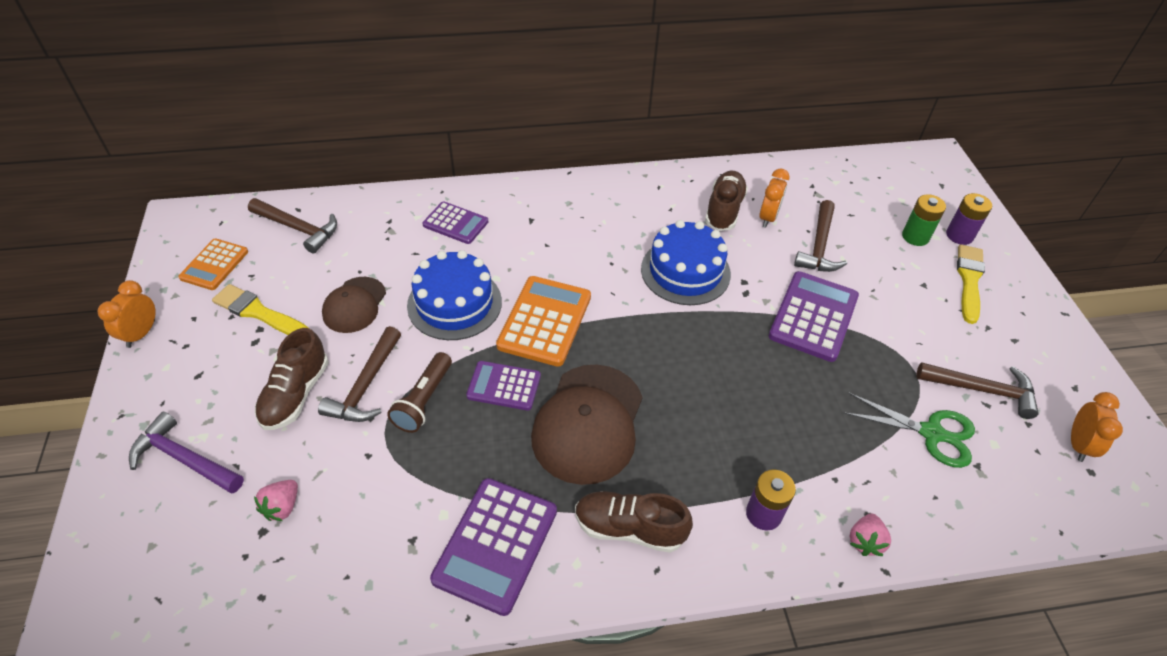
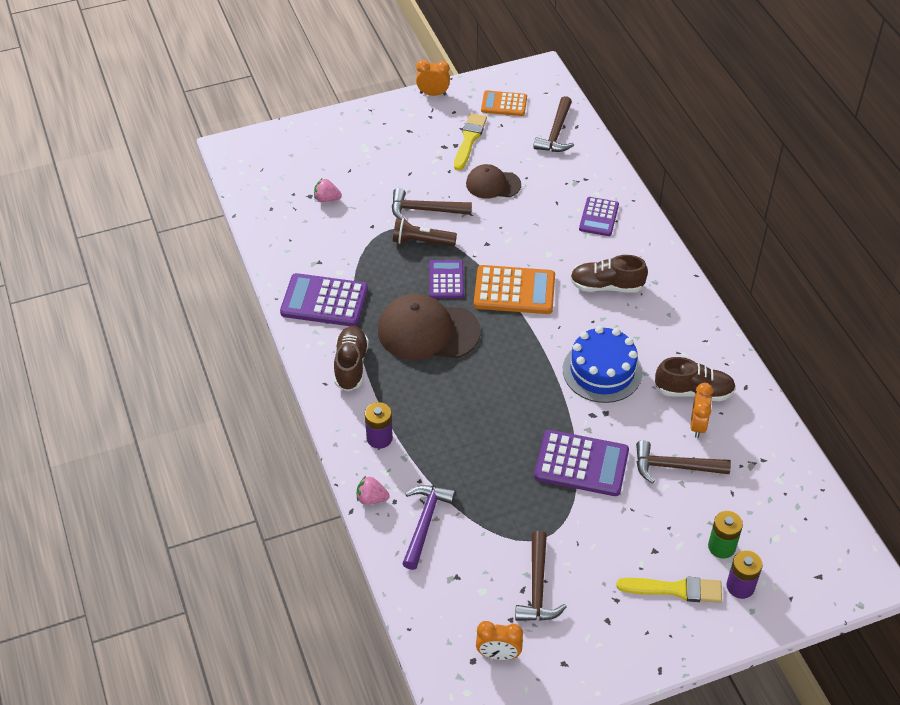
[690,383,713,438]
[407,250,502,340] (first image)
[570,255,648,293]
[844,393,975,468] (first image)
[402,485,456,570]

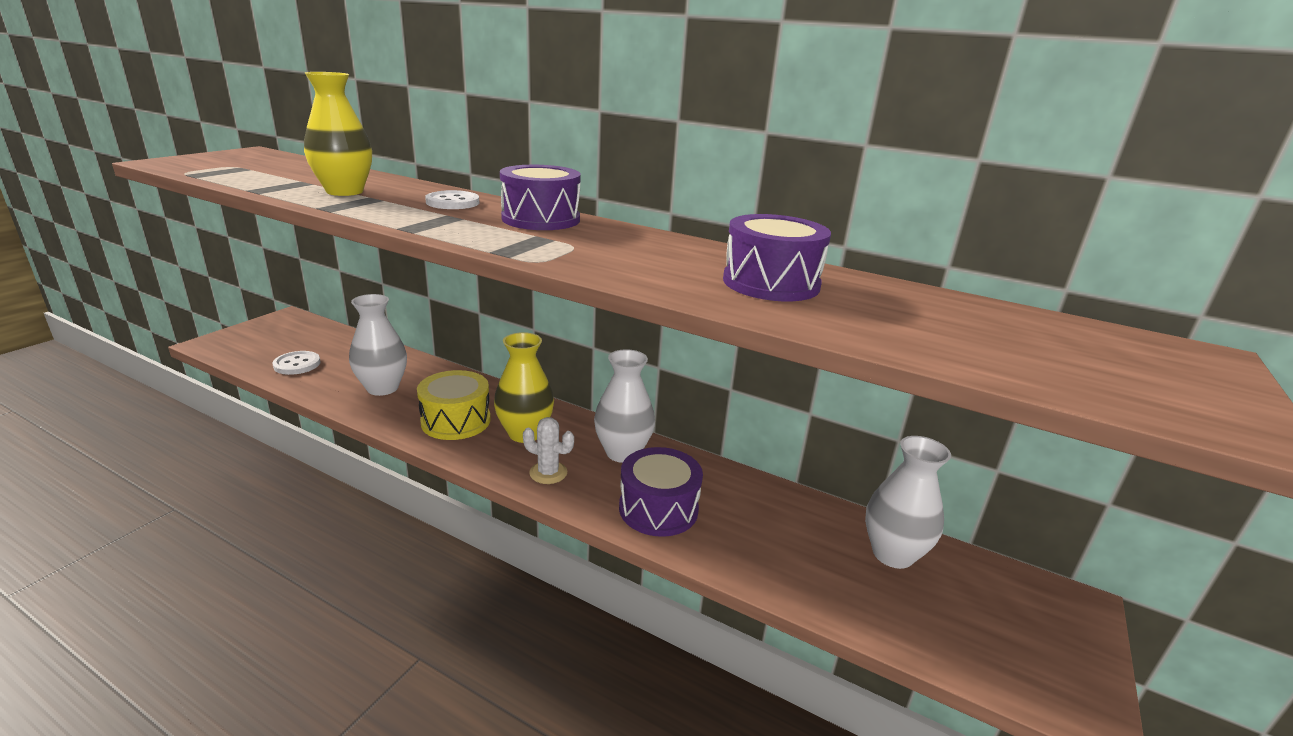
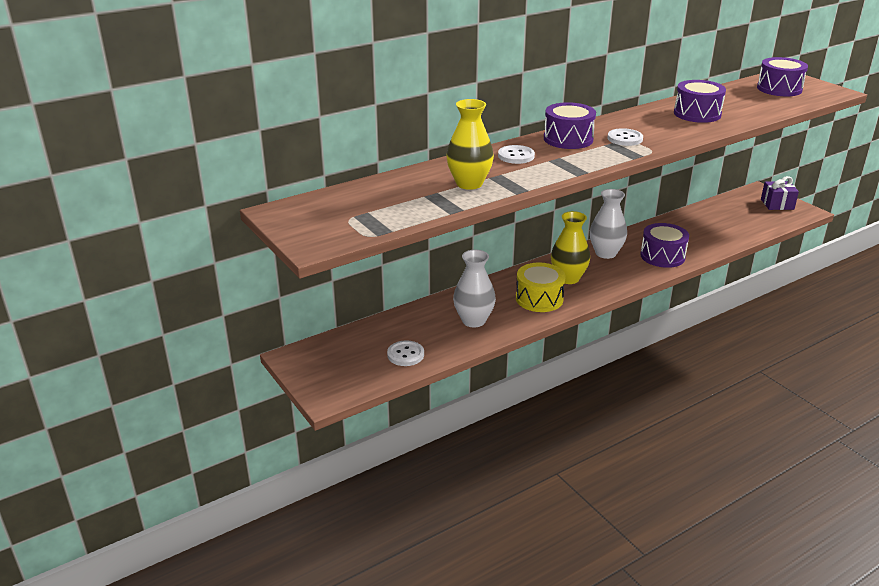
[523,417,574,484] (first image)
[865,436,951,569] (first image)
[757,57,808,96]
[607,128,643,146]
[761,176,799,210]

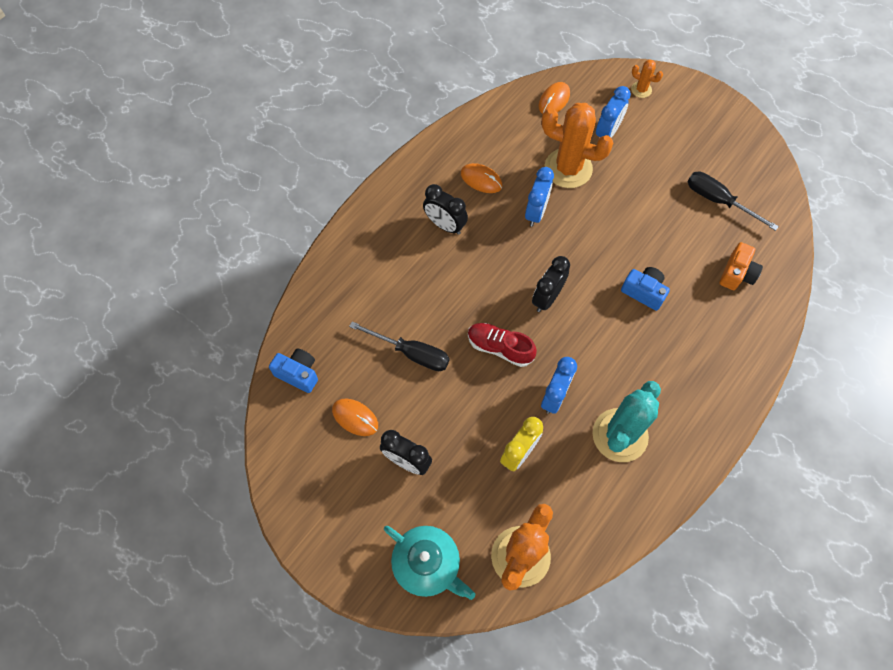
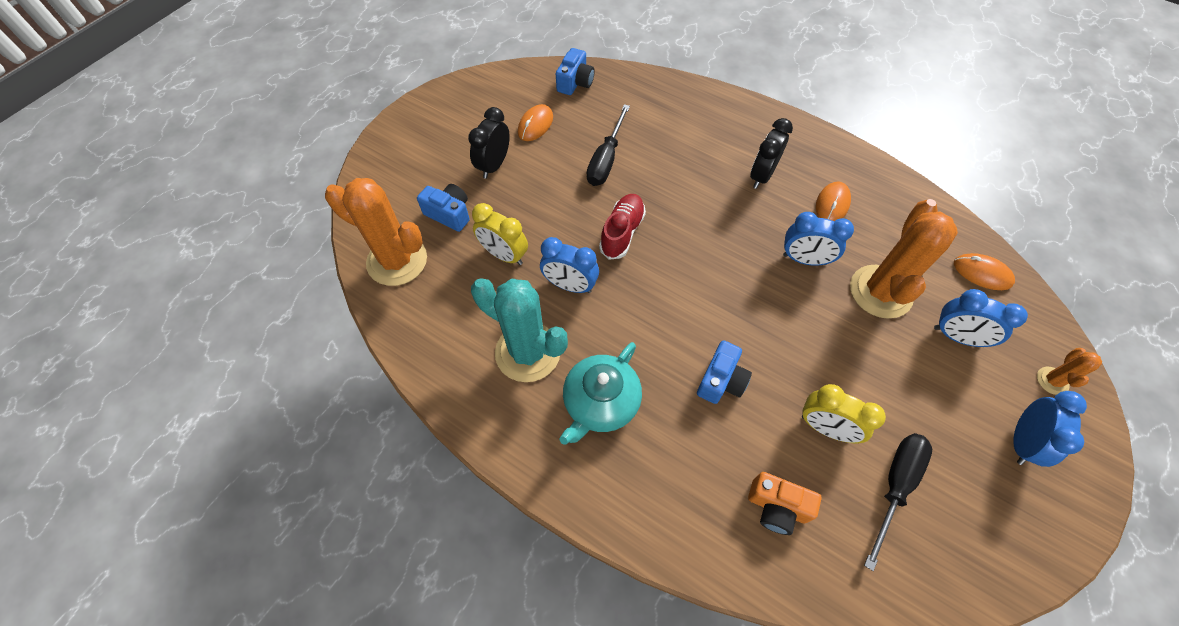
[532,256,570,312] (first image)
[560,342,642,445]
[417,184,470,232]
[802,384,886,443]
[1013,391,1087,467]

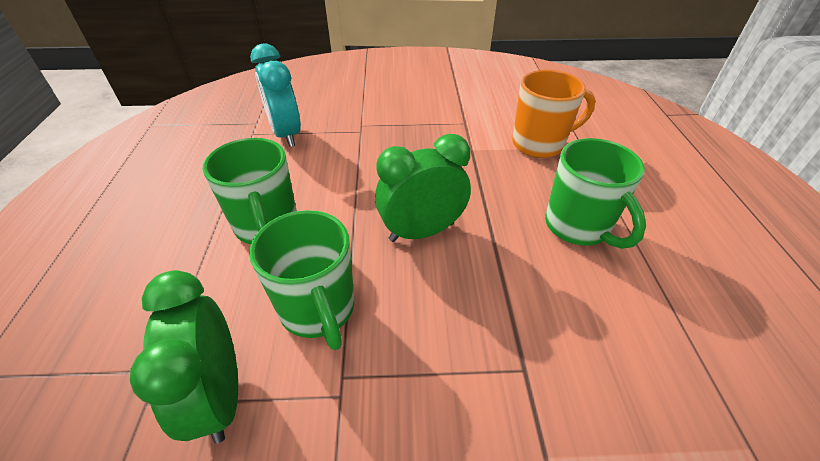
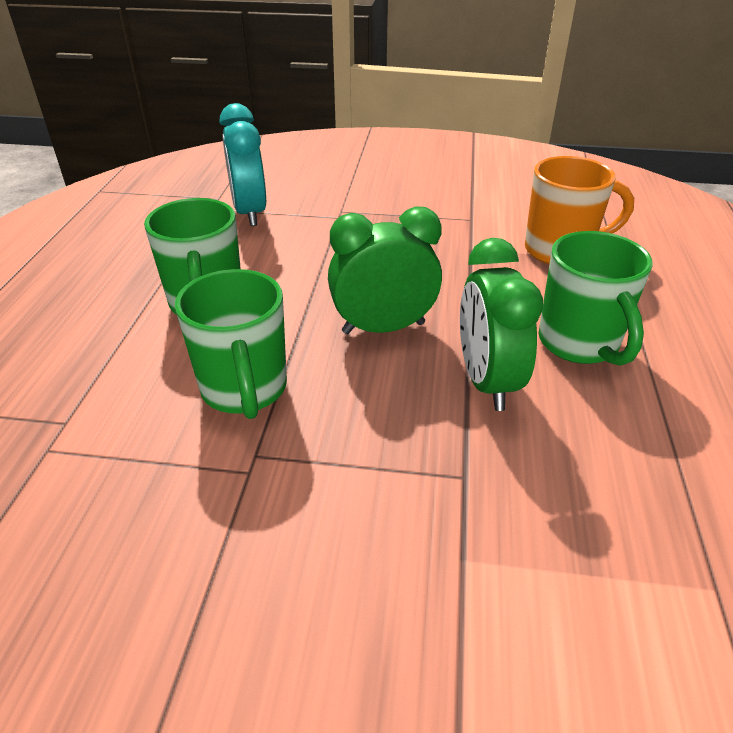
[460,238,543,411]

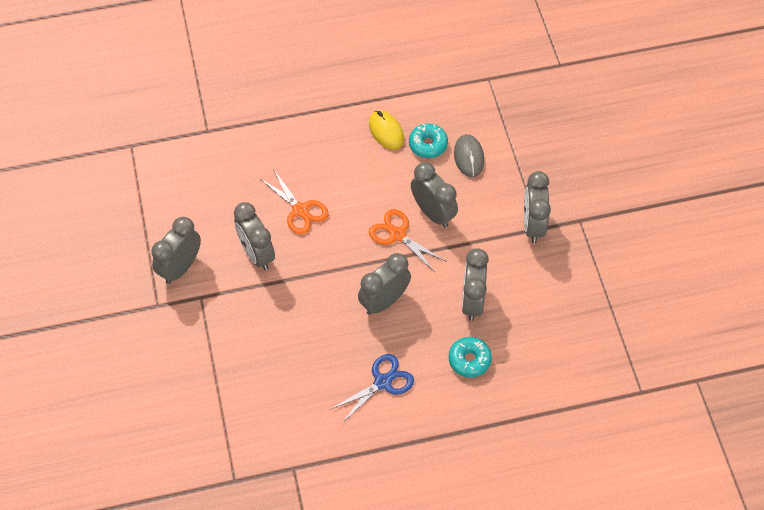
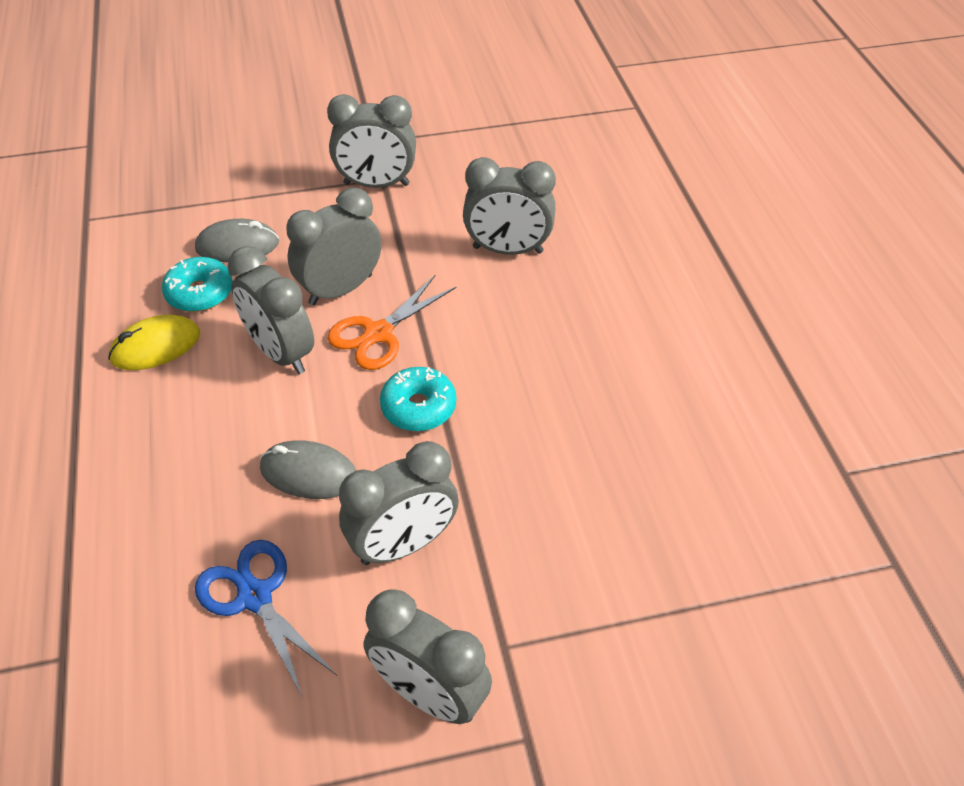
[260,440,356,499]
[228,246,314,374]
[380,367,456,431]
[195,540,337,698]

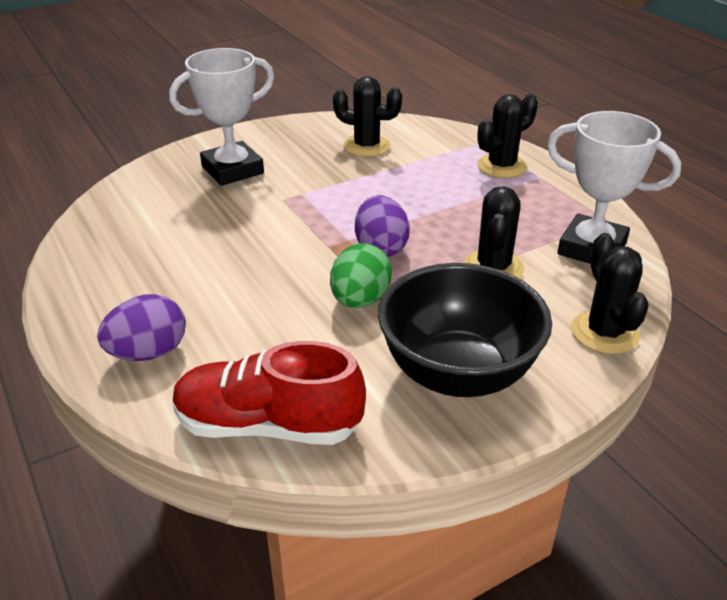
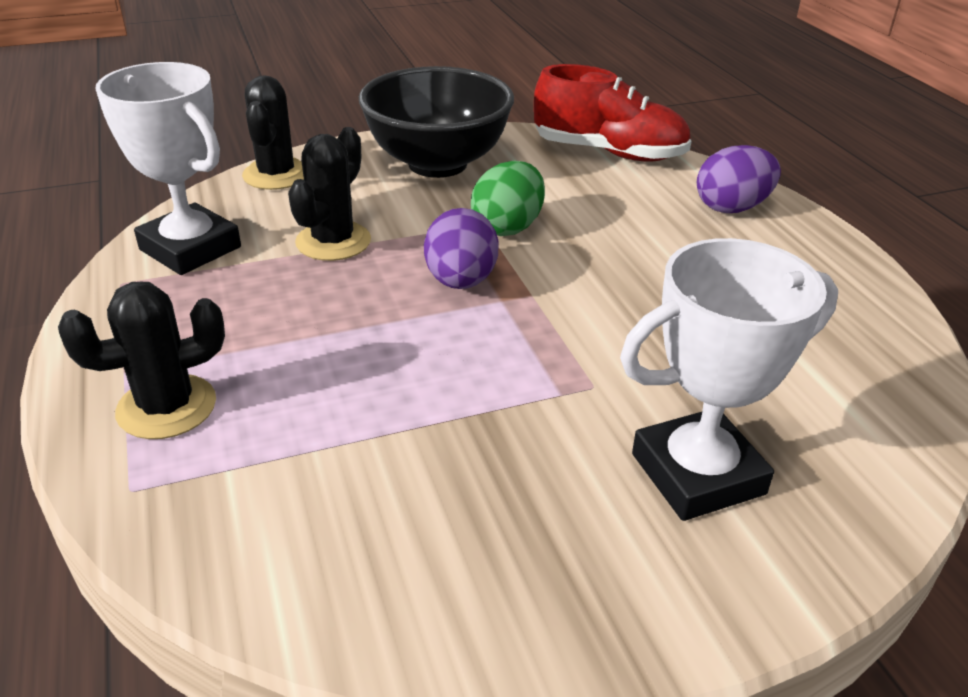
[333,76,402,157] (first image)

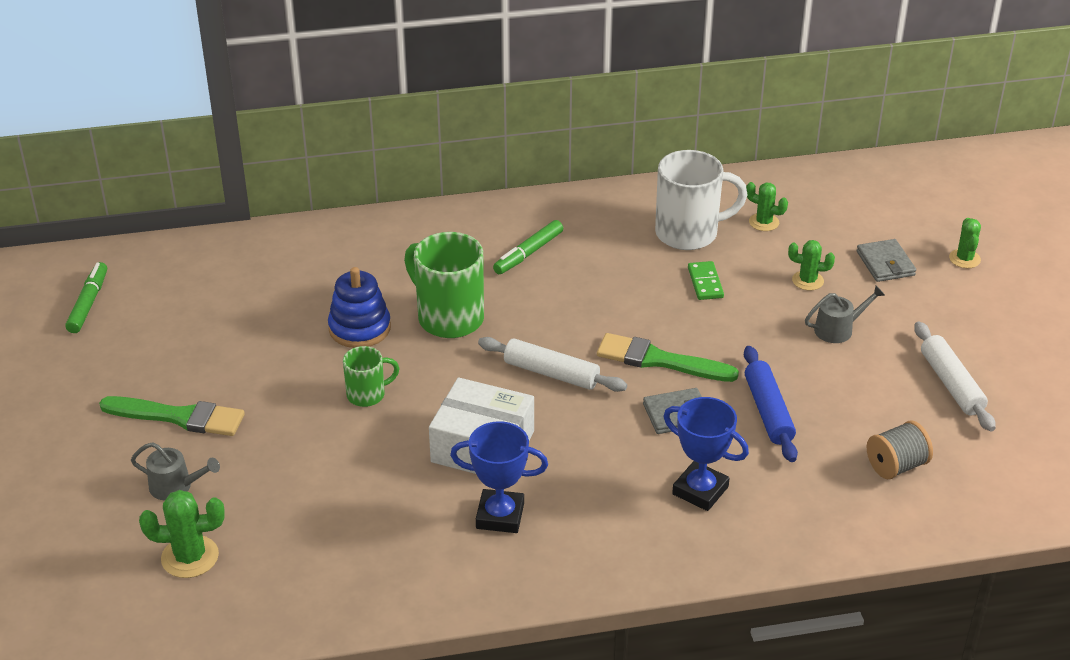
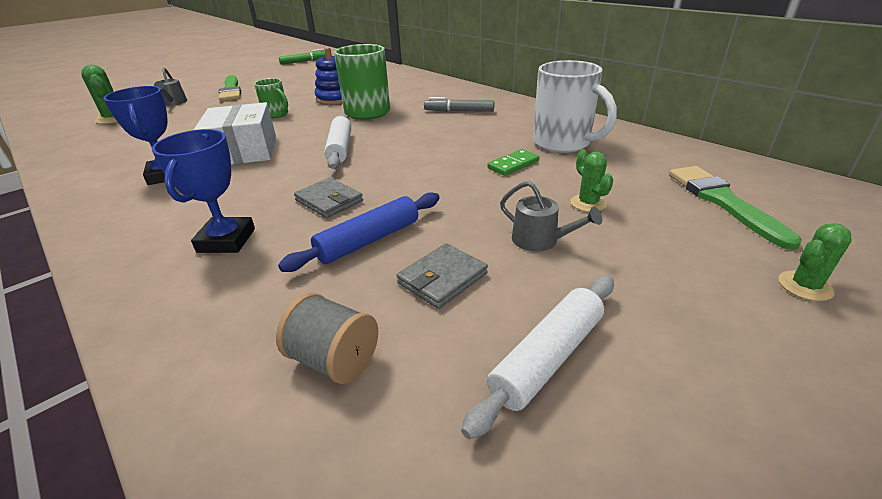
[746,182,788,231] (first image)
[424,97,494,112]
[396,243,488,309]
[669,166,802,250]

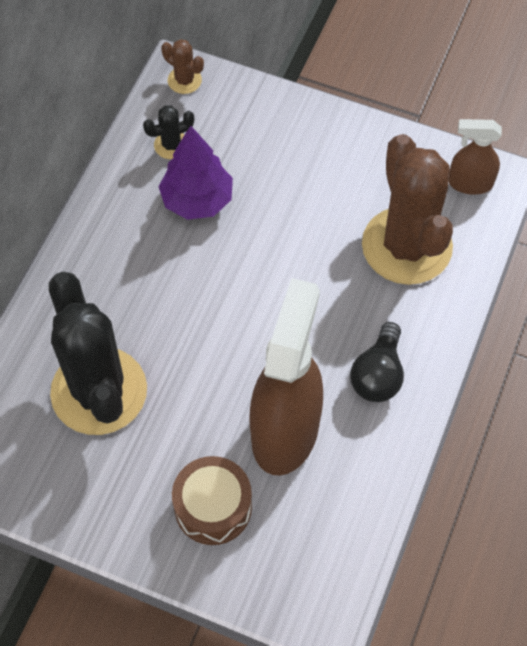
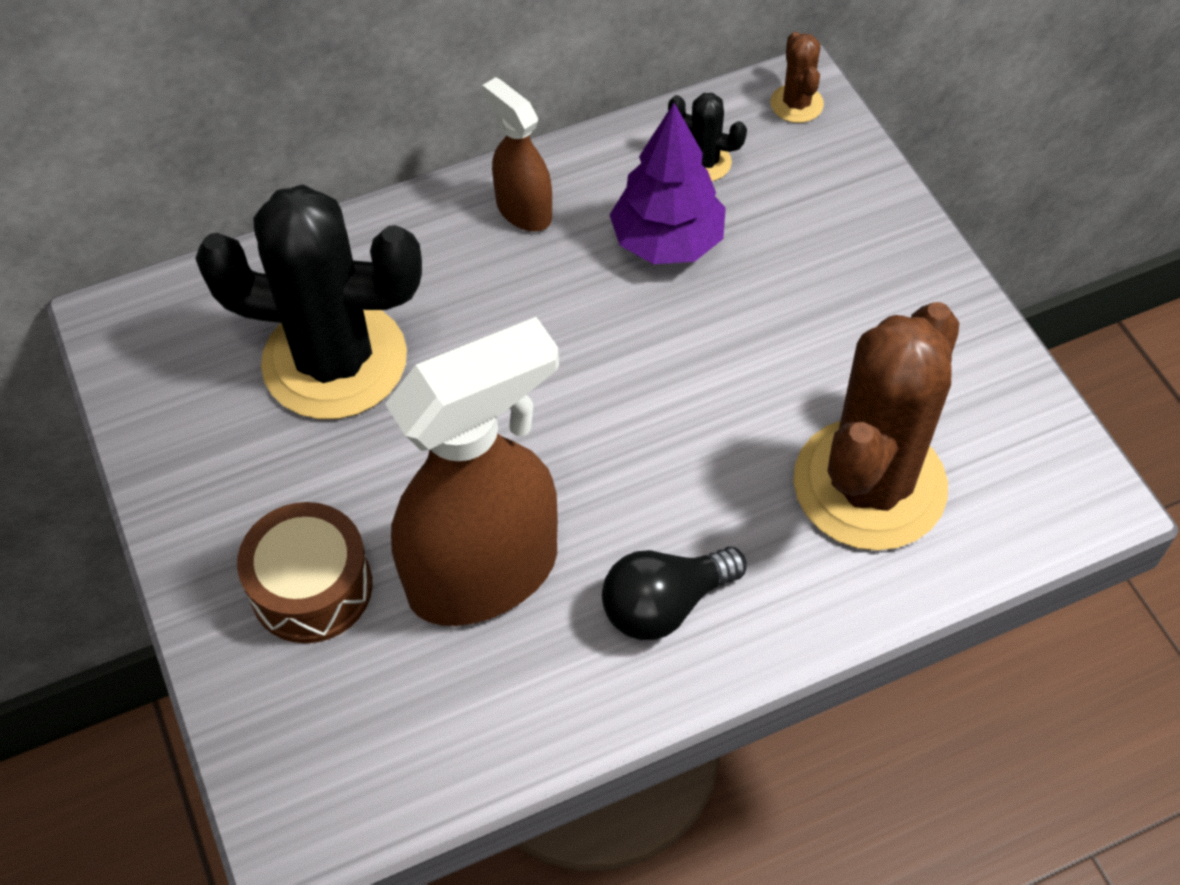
[482,77,552,232]
[195,185,422,419]

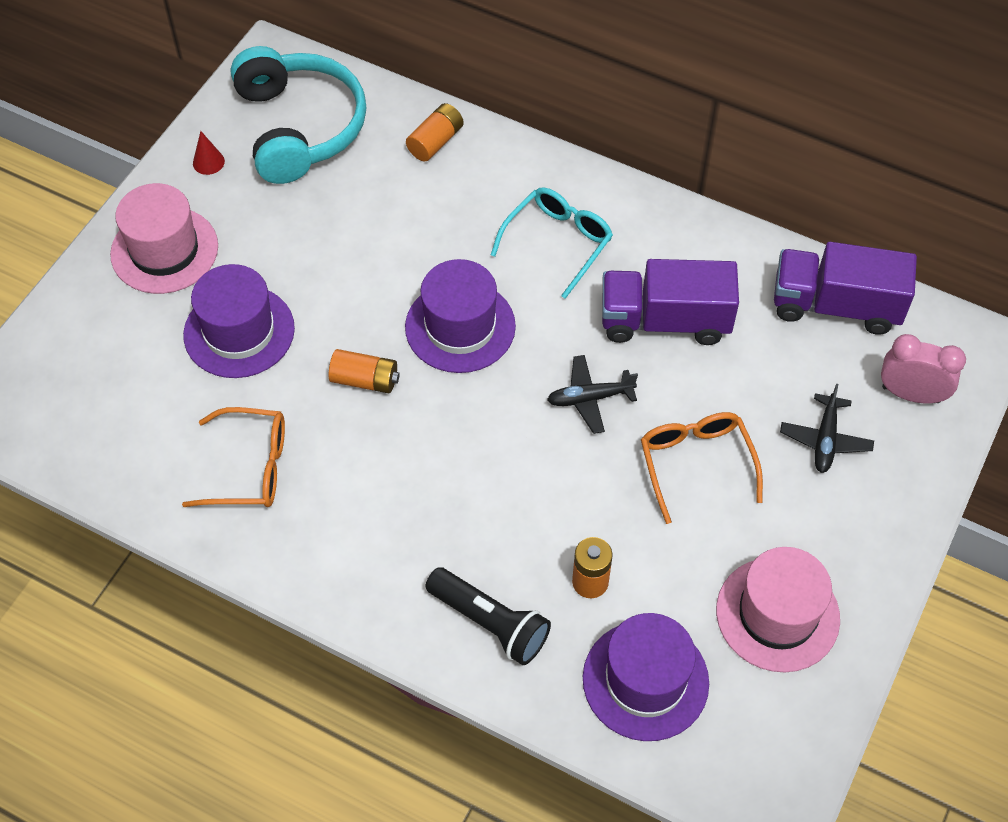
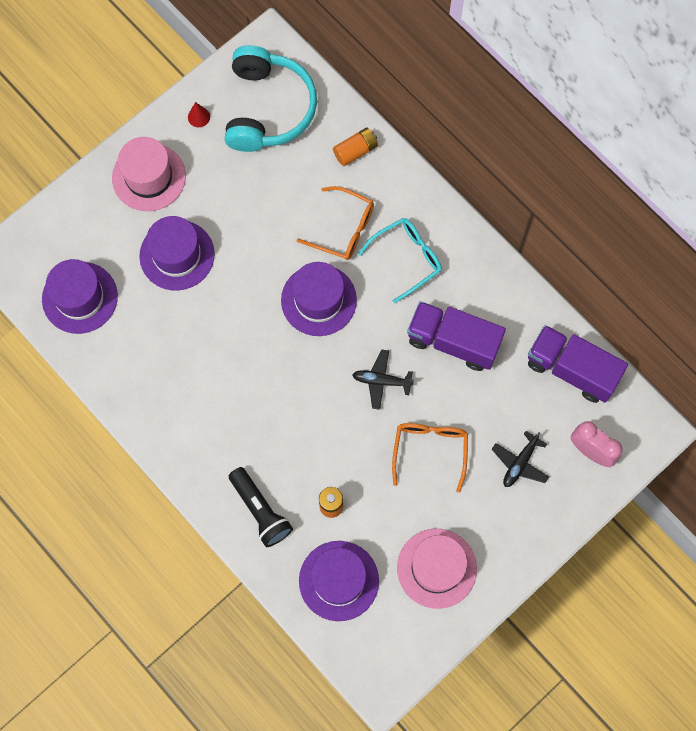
[329,349,400,393] (first image)
[297,186,374,260]
[42,259,118,334]

